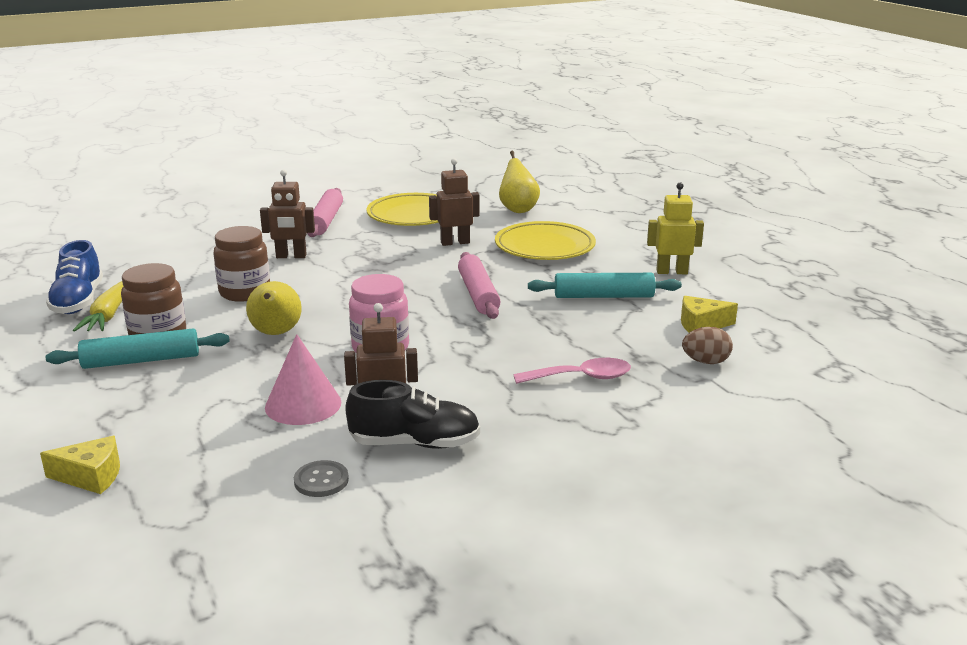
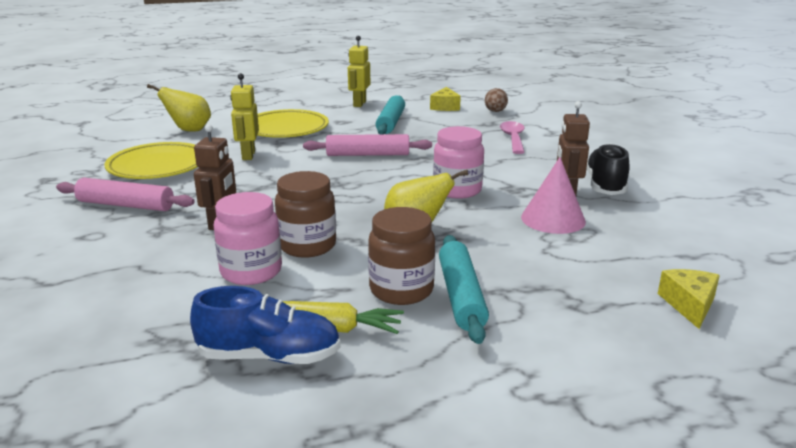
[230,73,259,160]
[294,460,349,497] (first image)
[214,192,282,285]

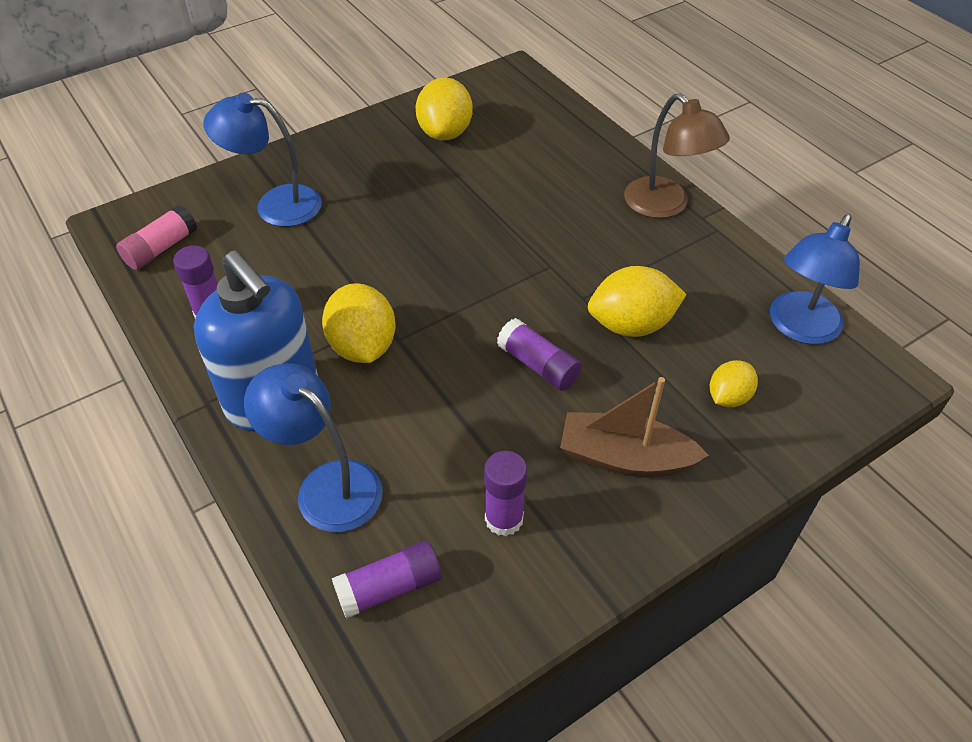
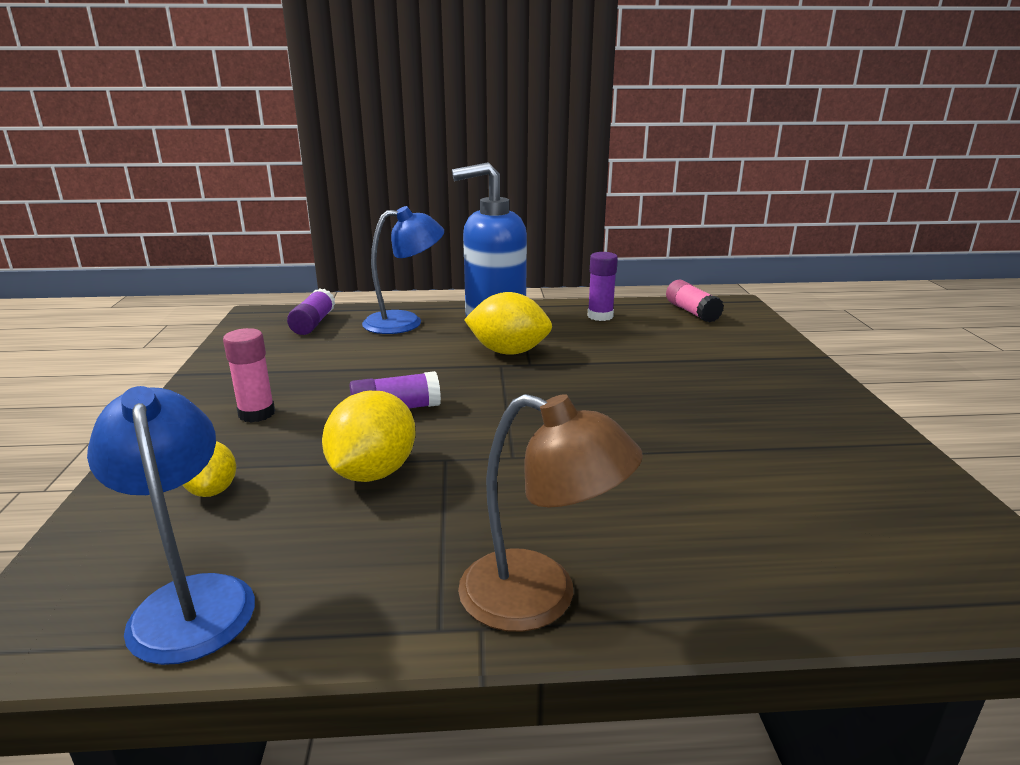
[416,77,473,140] (first image)
[203,93,322,227] (first image)
[458,394,643,632]
[223,328,275,423]
[484,451,527,536] (first image)

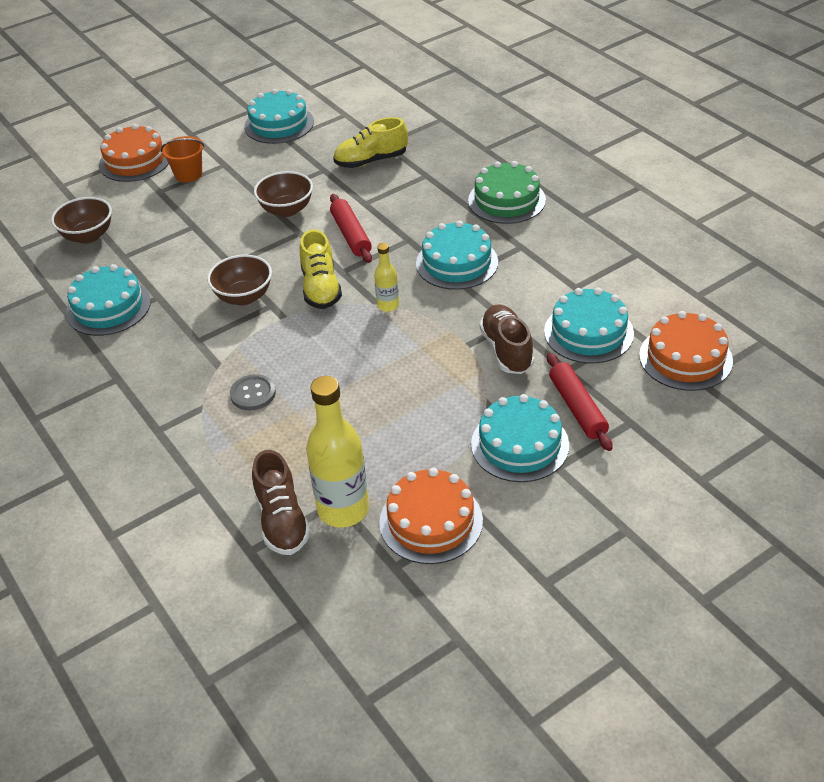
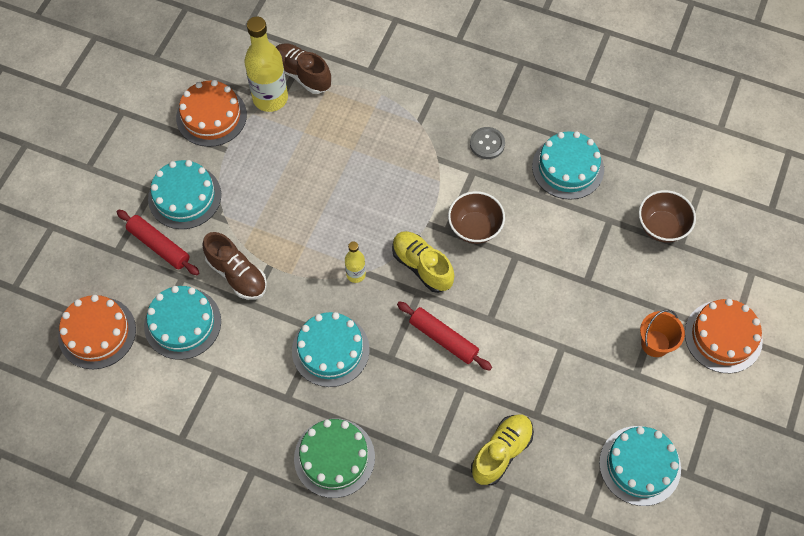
[254,171,313,217] (first image)
[470,127,505,159]

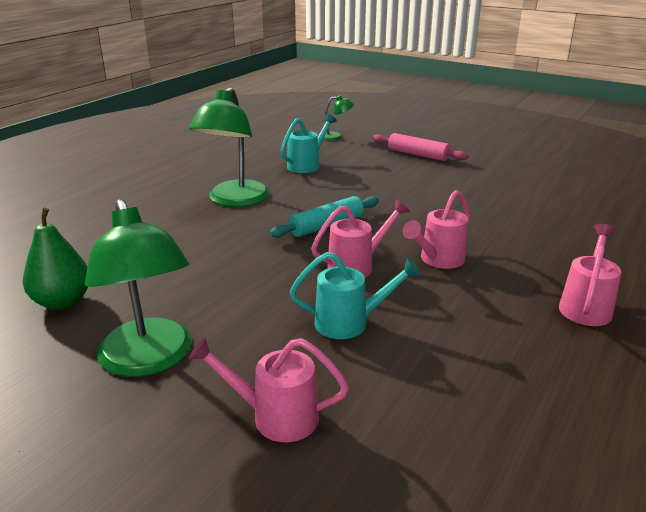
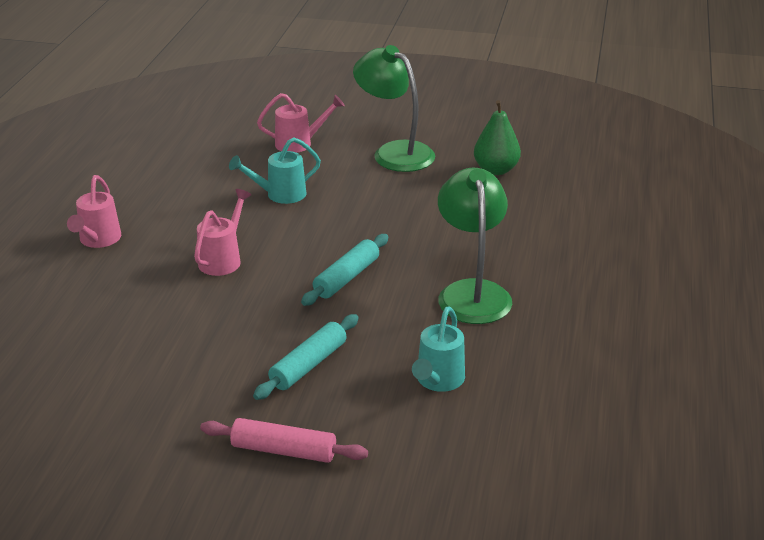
[324,95,354,140] (first image)
[311,199,410,278] (first image)
[253,314,359,400]

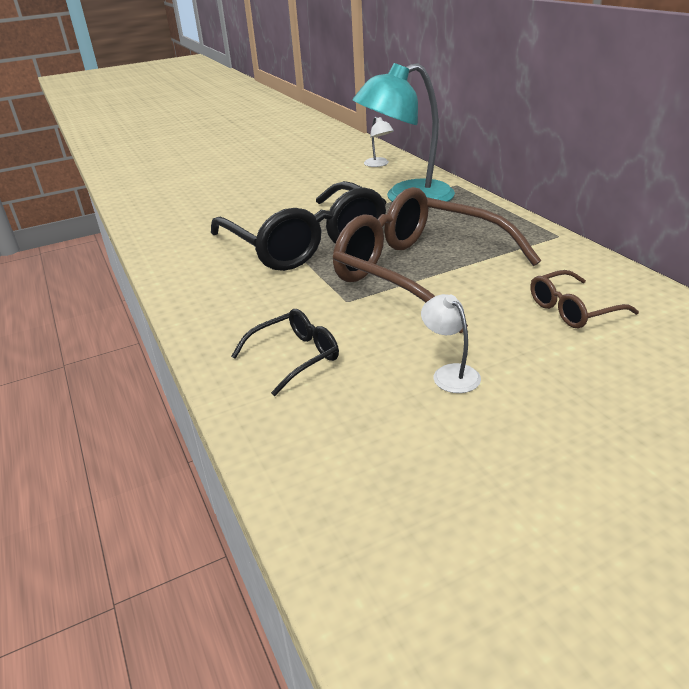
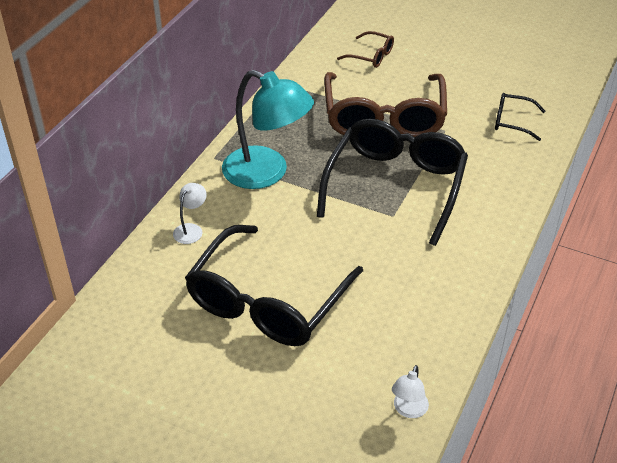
[392,365,429,418]
[185,225,363,346]

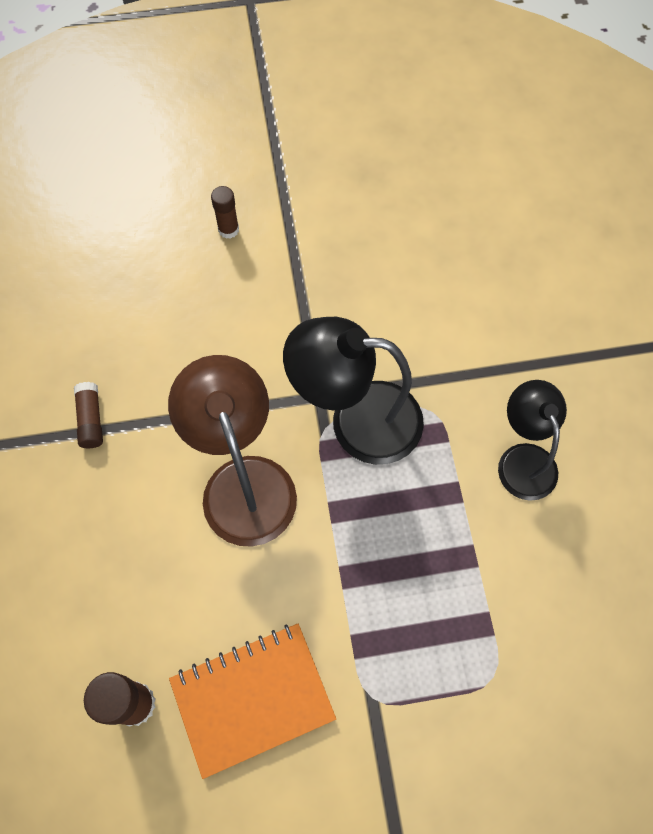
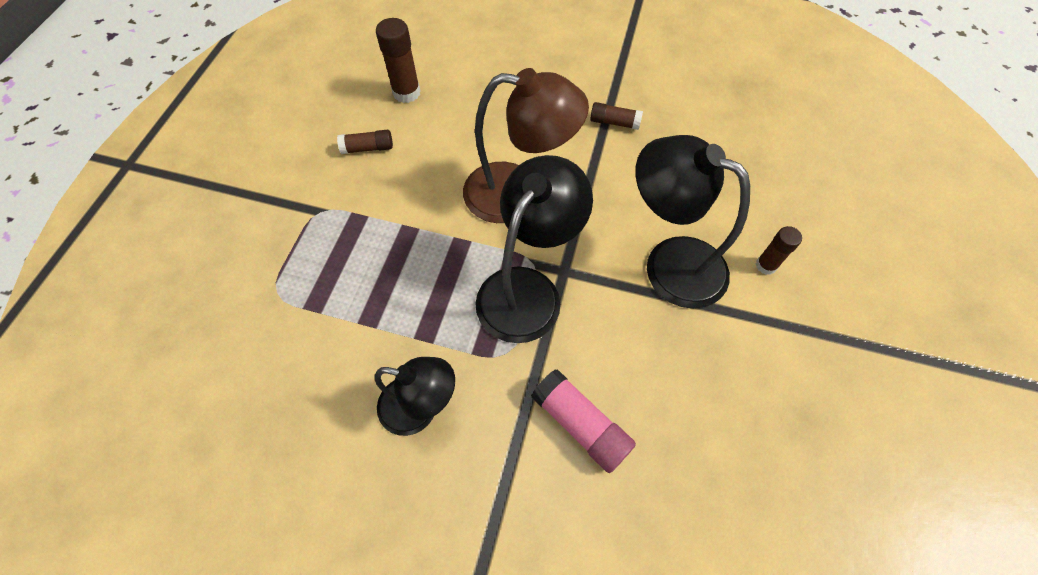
[337,130,393,154]
[636,135,750,309]
[531,369,636,473]

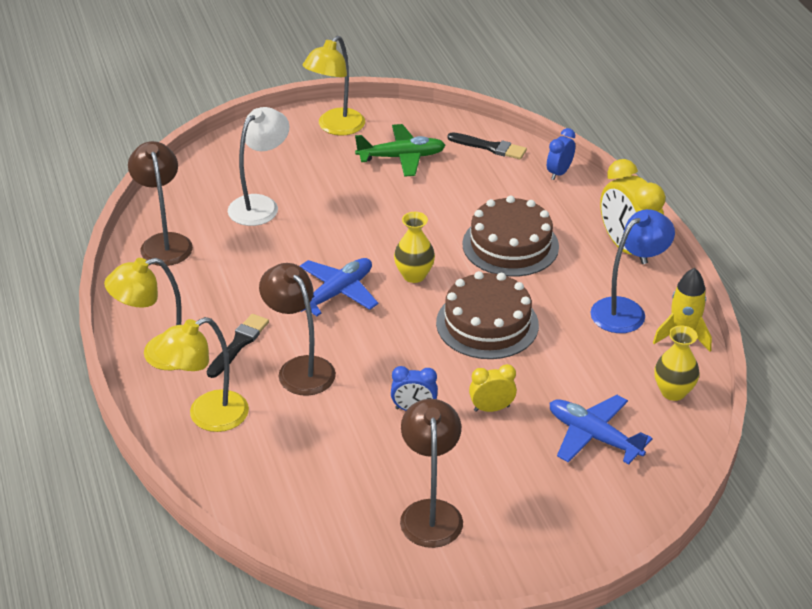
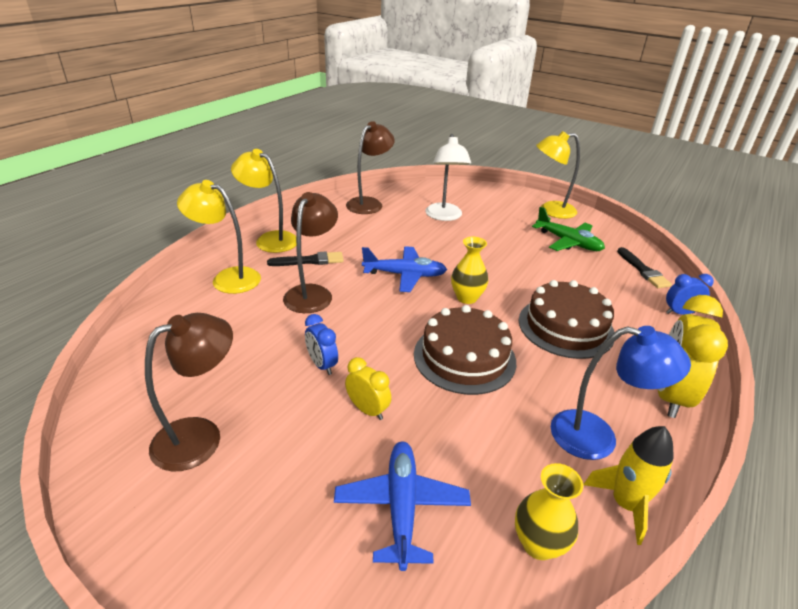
[425,134,471,221]

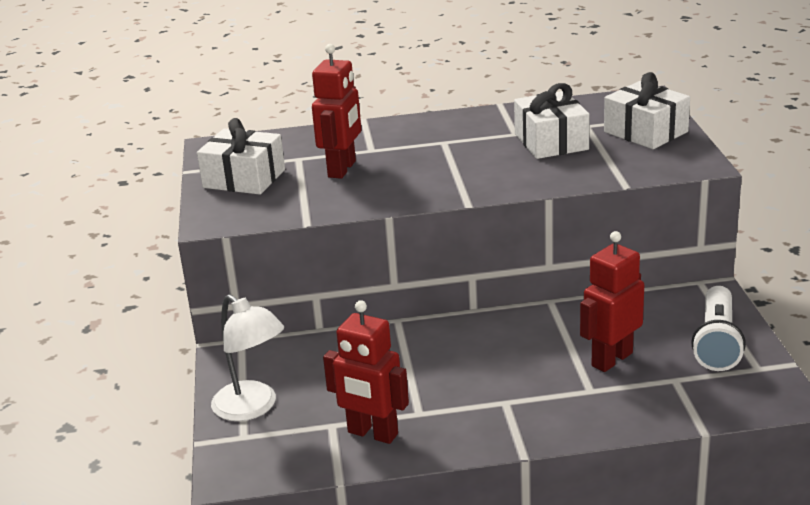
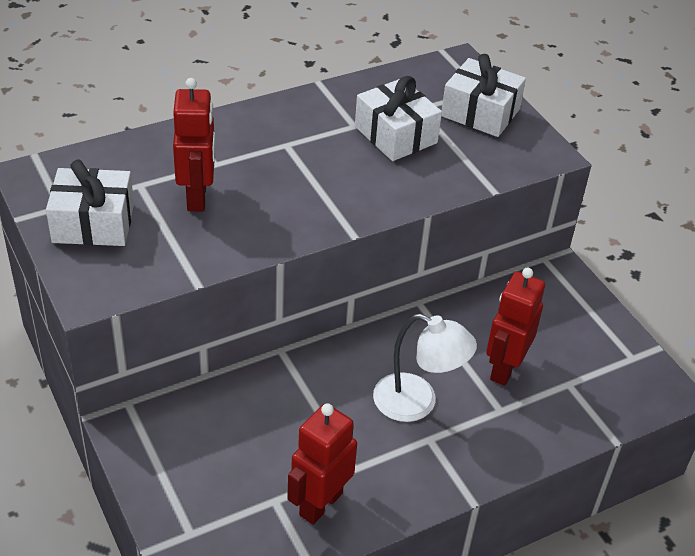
[691,286,746,371] (first image)
[373,314,477,422]
[287,403,357,525]

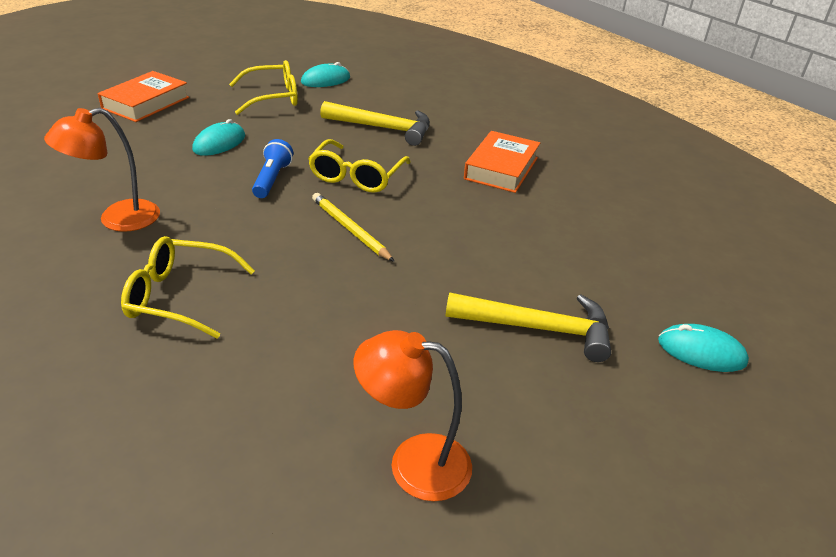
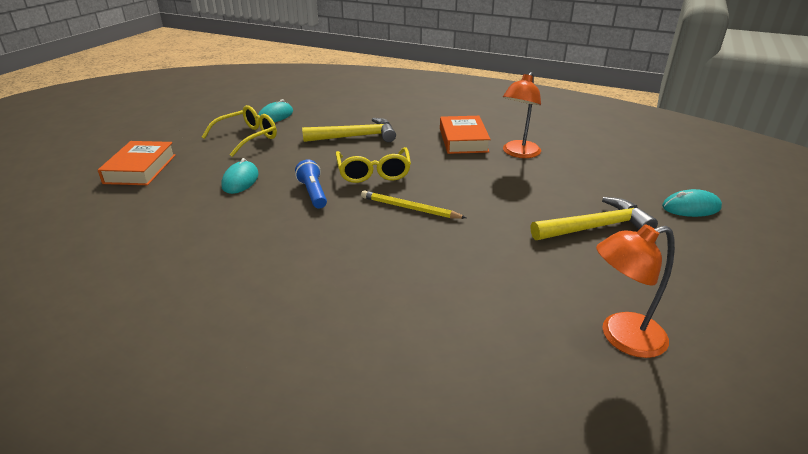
[503,72,541,158]
[121,236,255,339] (first image)

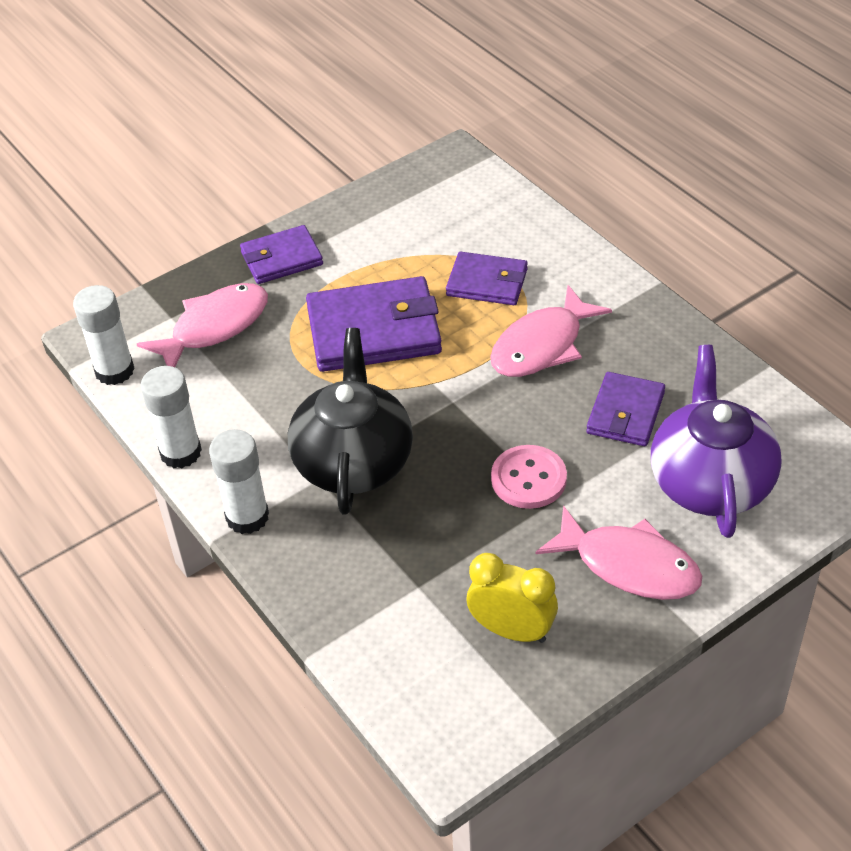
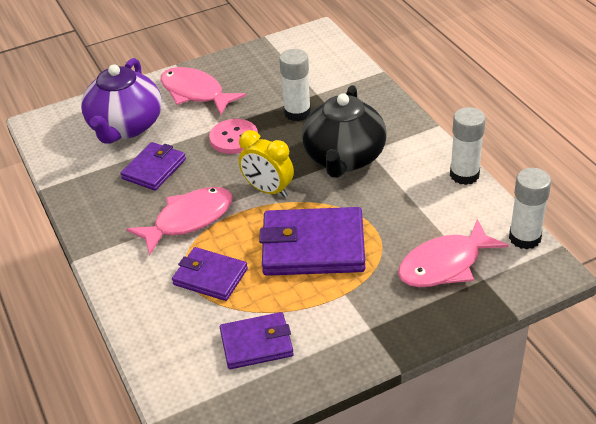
[220,312,294,369]
[279,49,311,121]
[239,130,294,198]

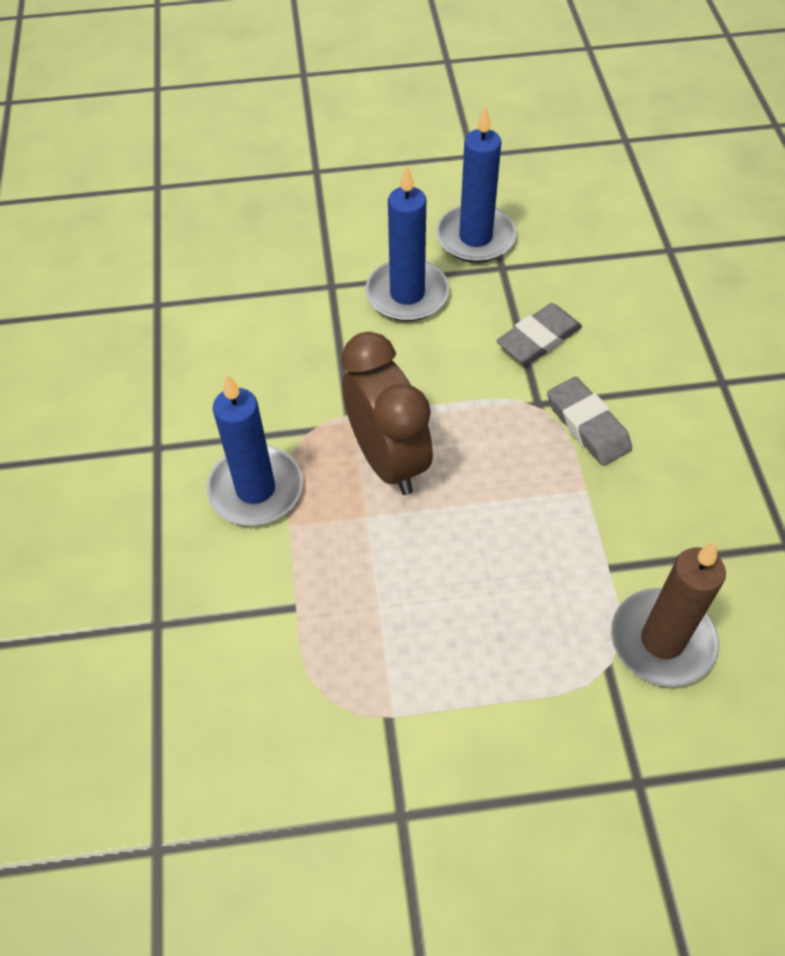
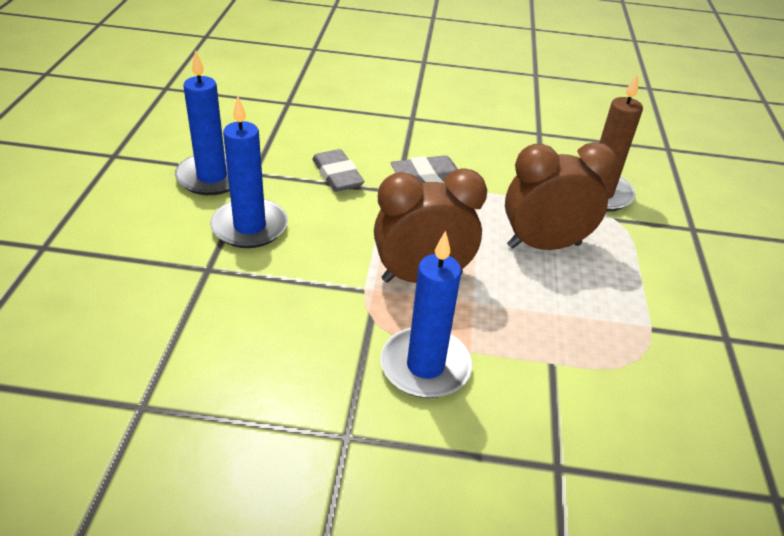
[505,142,617,250]

